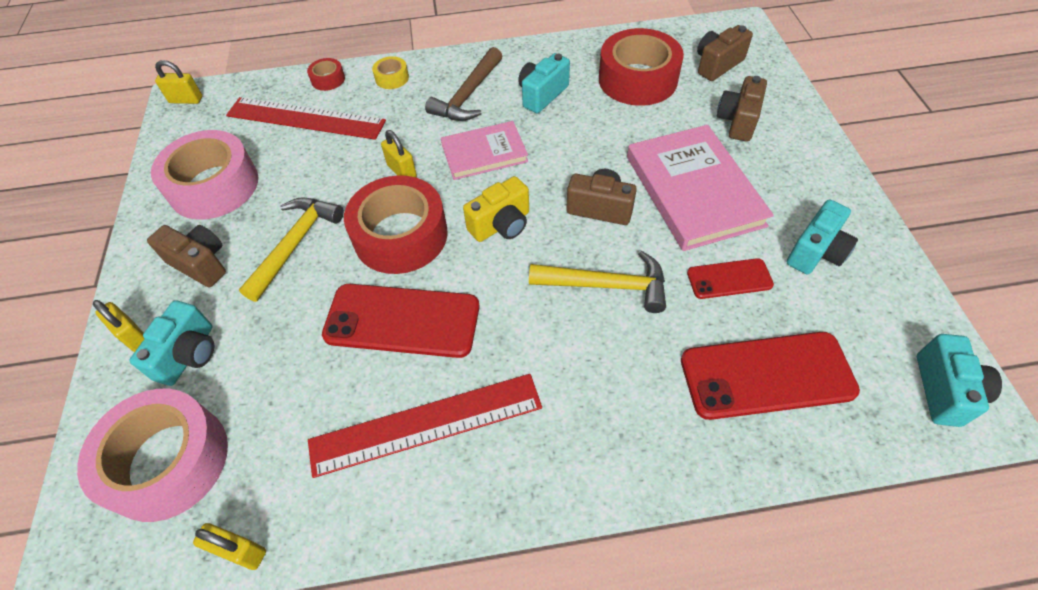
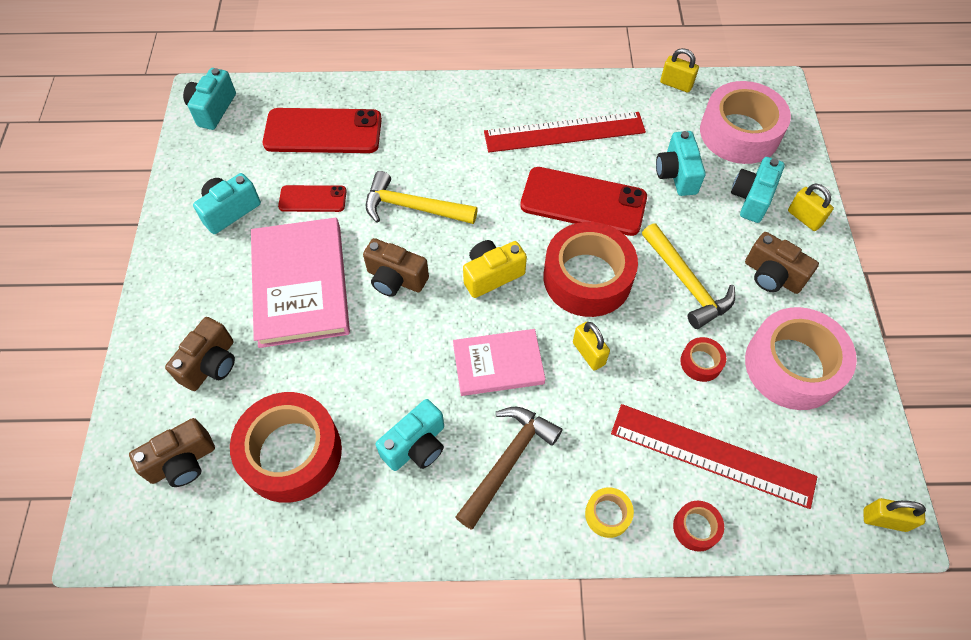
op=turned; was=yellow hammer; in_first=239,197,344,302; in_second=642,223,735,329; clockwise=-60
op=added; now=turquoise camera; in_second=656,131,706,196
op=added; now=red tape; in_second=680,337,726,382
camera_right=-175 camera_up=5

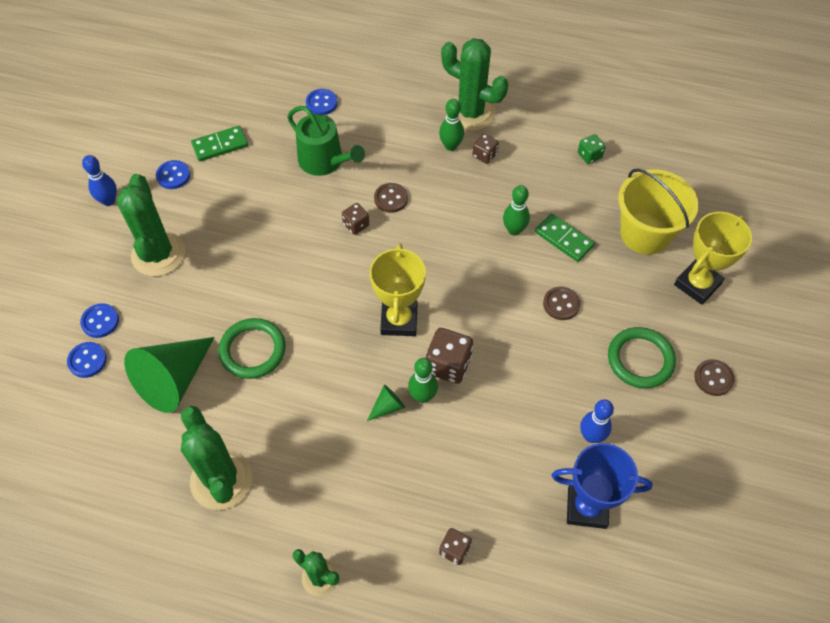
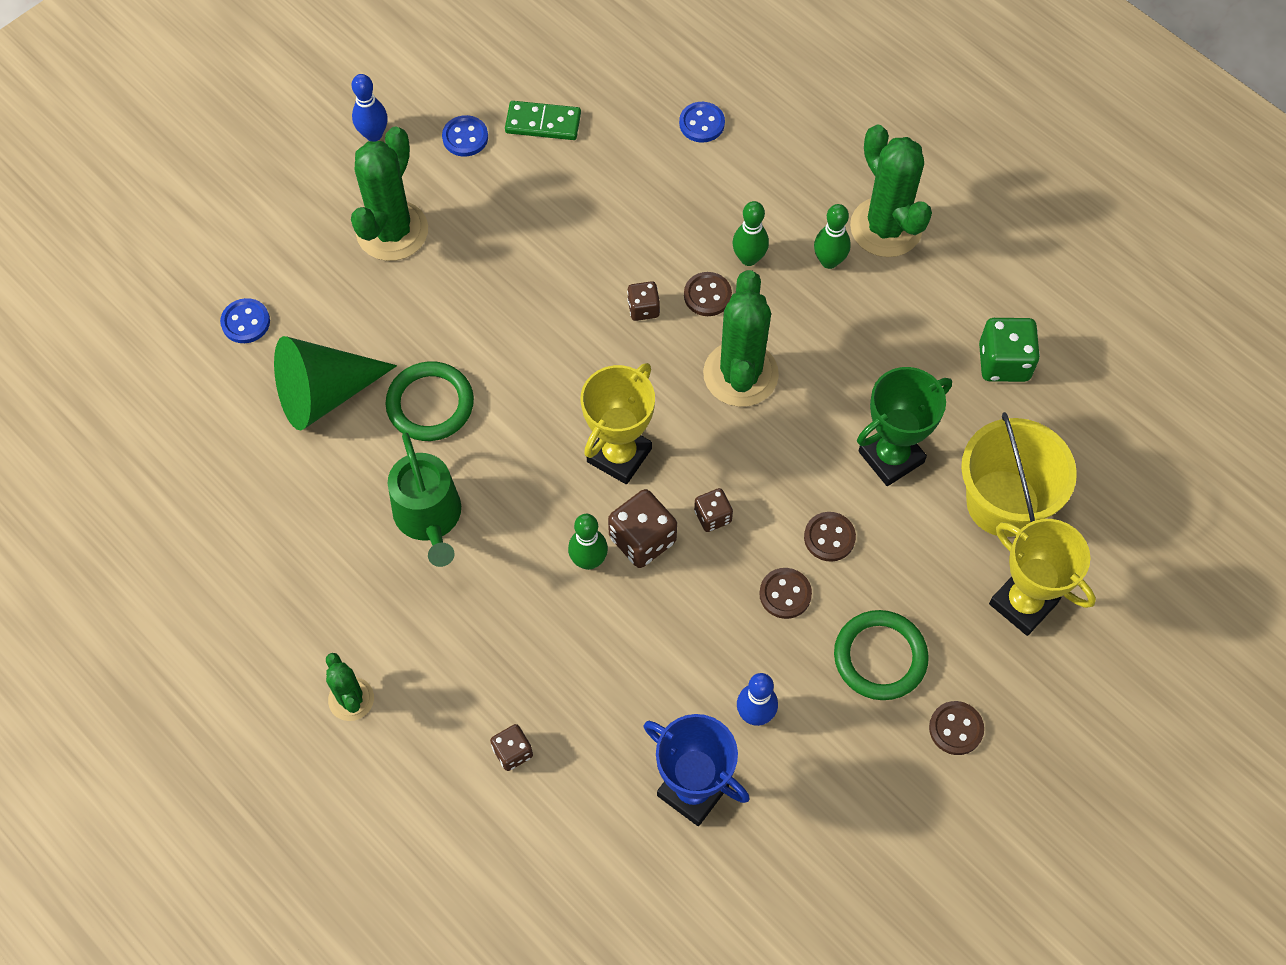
op=moved; was=green watering can; in_first=287,106,365,176; in_second=388,432,461,567
op=moved; was=brown dice; in_first=473,134,499,164; in_second=694,488,733,532
op=moved; was=green cactus; in_first=181,406,253,510; in_second=703,270,779,407
op=moved; was=green bowling pin; in_first=503,185,530,236; in_second=732,201,769,266
op=added; now=brown button; in_second=759,568,812,619
op=replaced; was=green domino; now=green trophy; in_first=535,213,595,262; in_second=857,367,952,486
op=resized; was=green dice; in_first=578,134,606,164; in_second=979,318,1040,382; ratio=1.7
op=turned; was=yellow trophy; in_first=674,212,752,305; in_second=989,519,1096,636; clockwise=60
op=removed; was=blue button; in_first=80,303,119,338
op=removed; was=green cone; in_first=367,385,405,421
camera_right=30 camera_up=5

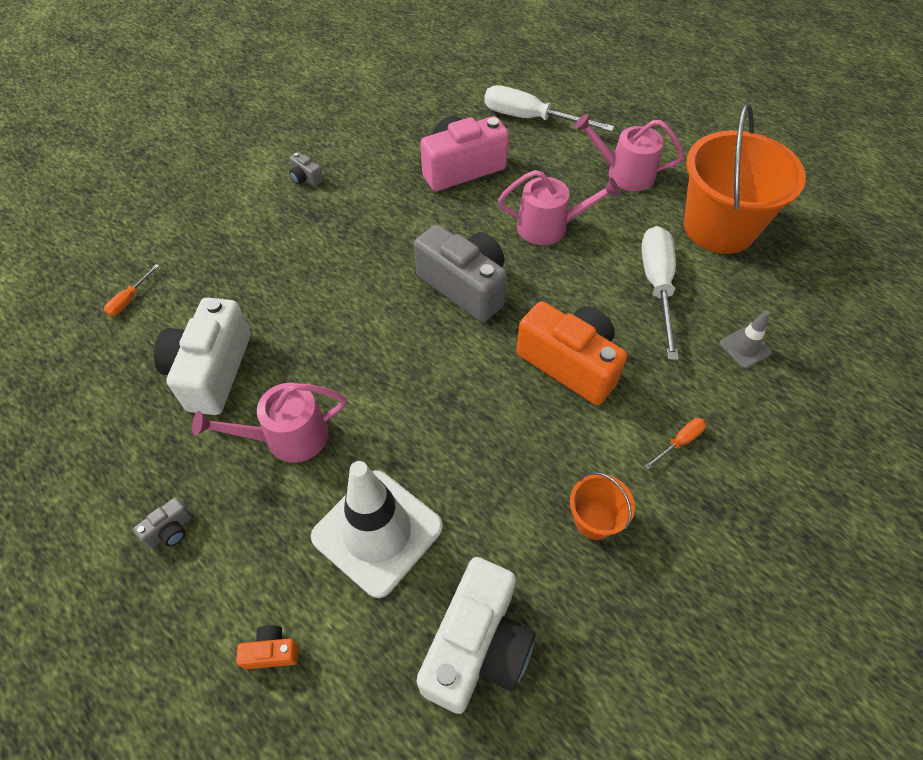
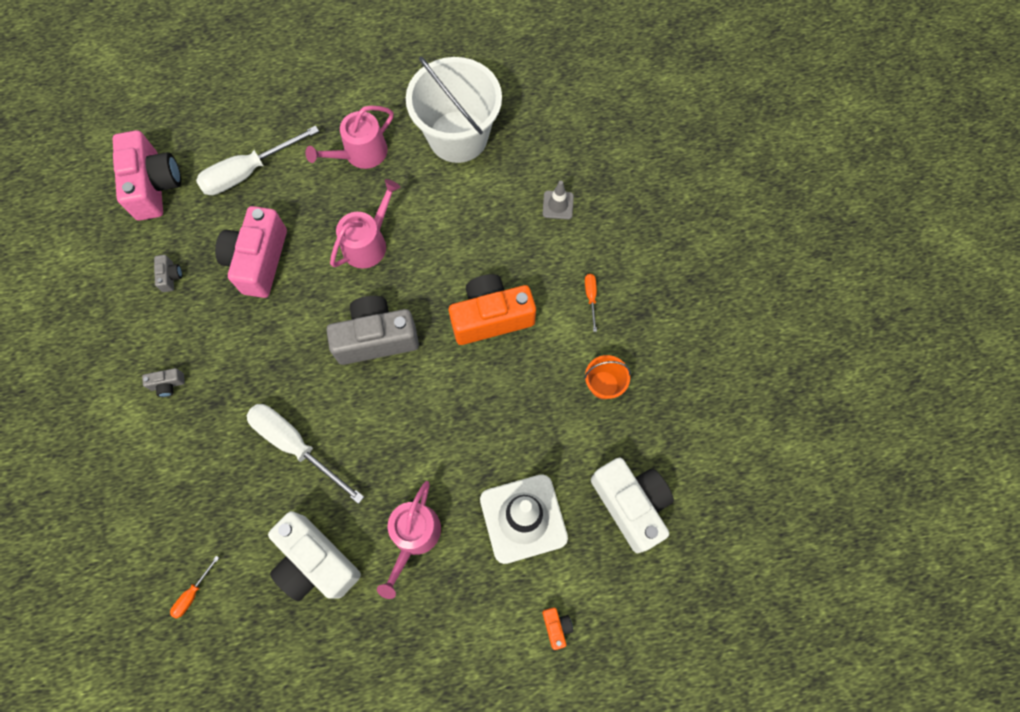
op=added; now=pink camera; in_second=113,130,181,221
op=moved; was=grey camera; in_first=133,497,192,548; in_second=154,255,182,292
op=turned; was=orange screwdriver; in_first=104,264,159,316; in_second=170,556,219,619; clockwise=60
op=moved; was=white screwdriver; in_first=641,226,679,360; in_second=247,404,364,504
op=recoloured; was=orange bucket; now=white bucket; in_first=684,103,806,254; in_second=406,56,502,163
op=turned; was=orange camera; in_first=236,625,298,669; in_second=542,607,573,650; clockwise=135
camera_right=-55 camera_up=15

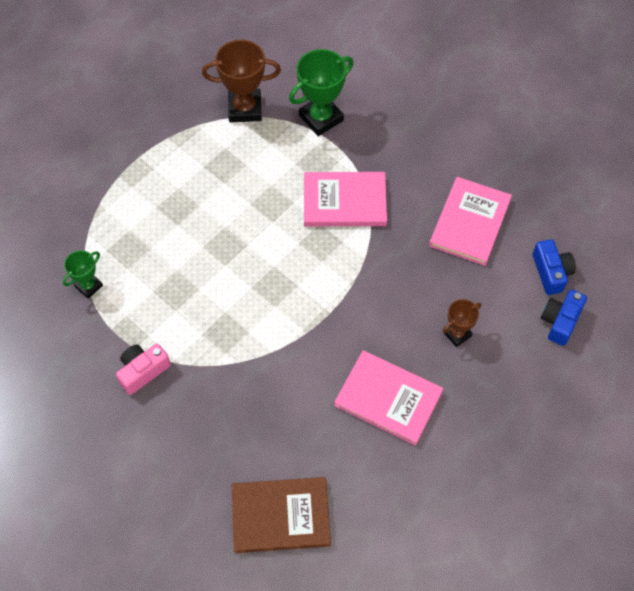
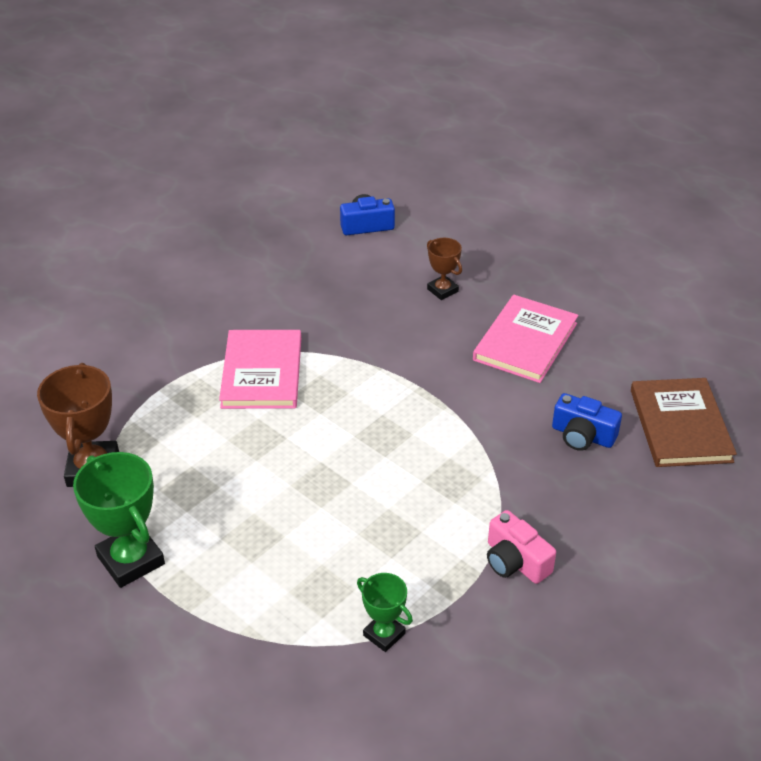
op=moved; was=green trophy; in_first=289,49,353,136; in_second=73,452,165,588
op=moved; was=blue camera; in_first=541,290,587,346; in_second=552,393,622,451
op=removed; was=pink book; in_first=429,177,512,266
camera_right=-90 camera_up=-20

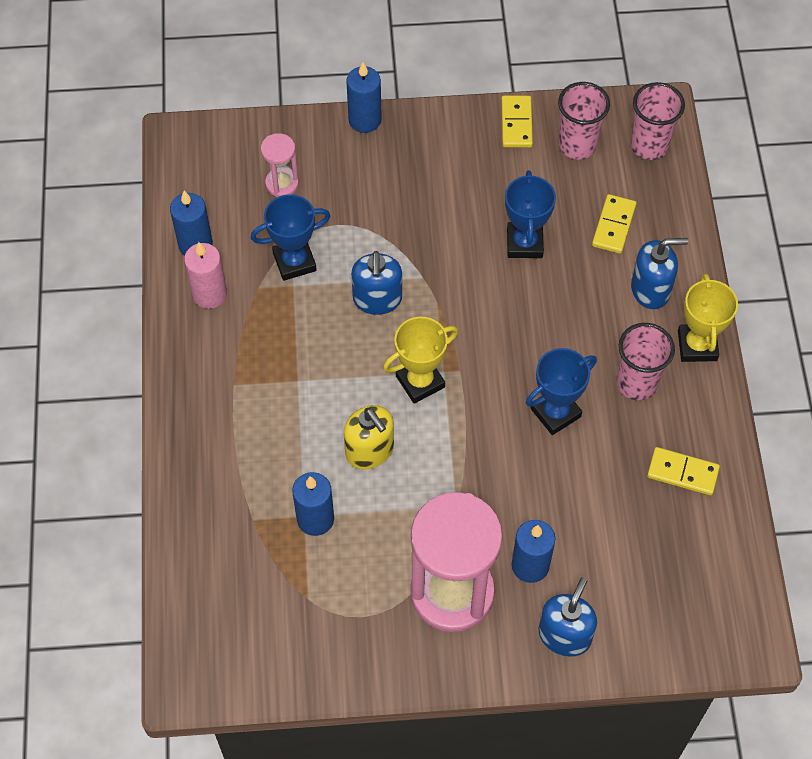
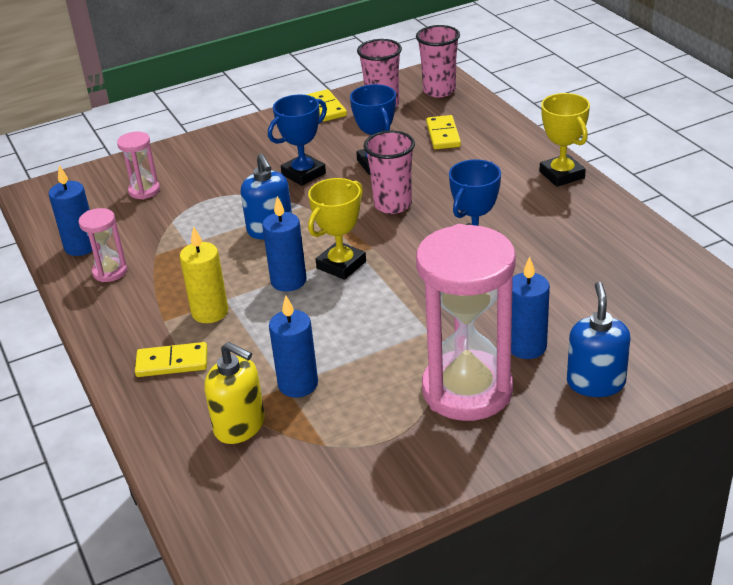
op=replaced; was=pink candle; now=pink hourglass; in_first=184,242,227,309; in_second=78,208,127,282
op=moved; was=yellow domino; in_first=647,447,720,495; in_second=135,342,208,377
op=added; now=yellow candle; in_second=180,226,228,323
op=moved; was=yellow soap dispenser; in_first=344,405,394,470; in_second=204,342,265,444
op=moved; was=blue candle; in_first=346,62,382,133; in_second=262,196,306,292
op=moved; was=blue trophy; in_first=251,194,330,281; in_second=268,94,327,186
op=moved; was=pink cup; in_first=617,323,675,400; in_second=364,131,415,214
op=removed; was=blue soap dispenser; in_first=631,238,688,309
camera_right=-20 camera_up=-25

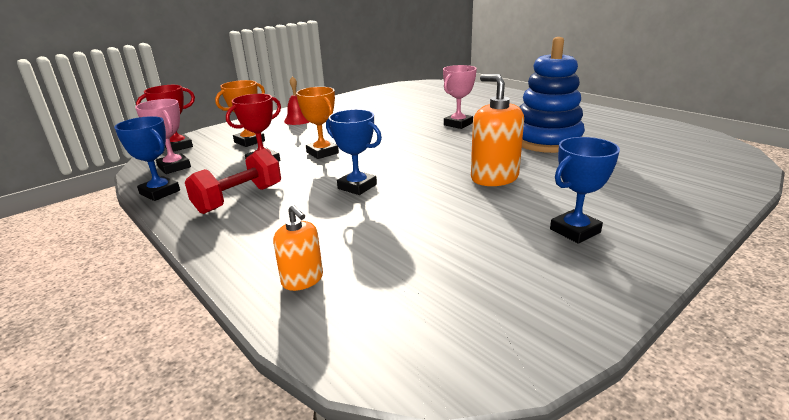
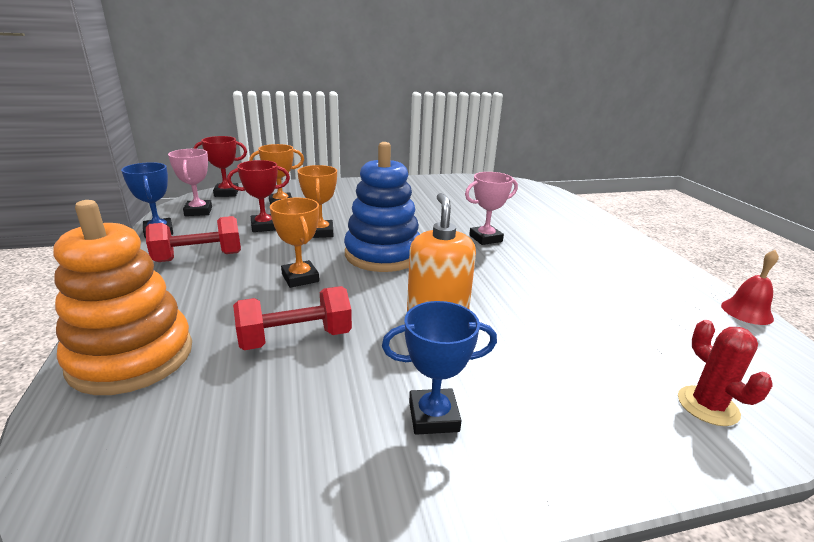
op=replaced; was=orange soap dispenser; now=orange stacking toy; in_first=273,205,323,291; in_second=54,200,192,395
op=added; now=red dumbbell; in_second=233,286,352,350
op=recoloured; was=blue trophy; now=orange trophy; in_first=326,109,382,195; in_second=270,198,319,288
op=moved; was=blue stacking toy; in_first=519,37,585,153; in_second=344,142,420,272
op=added; now=red cactus; in_second=678,320,773,426
op=moved; was=red bell; in_first=284,76,309,125; in_second=721,250,779,325
camera_right=25 camera_up=0

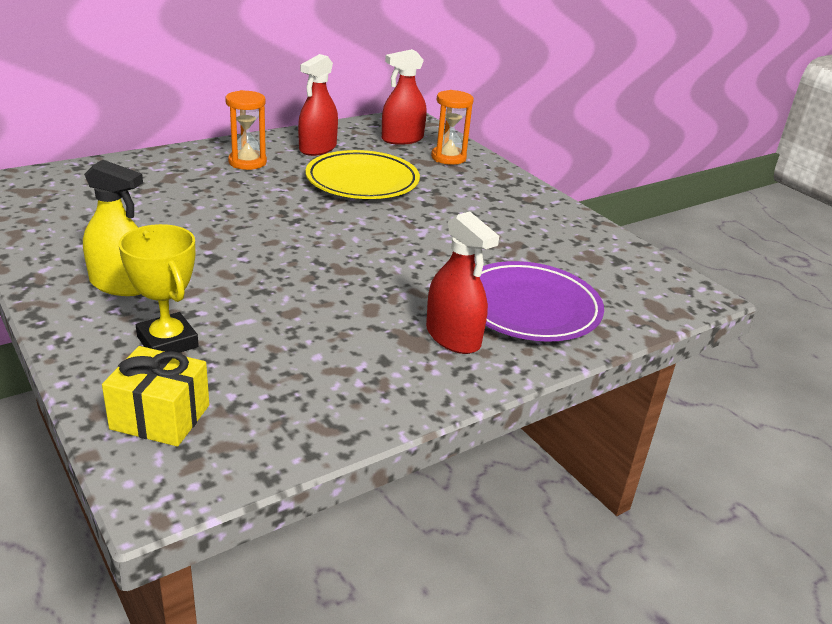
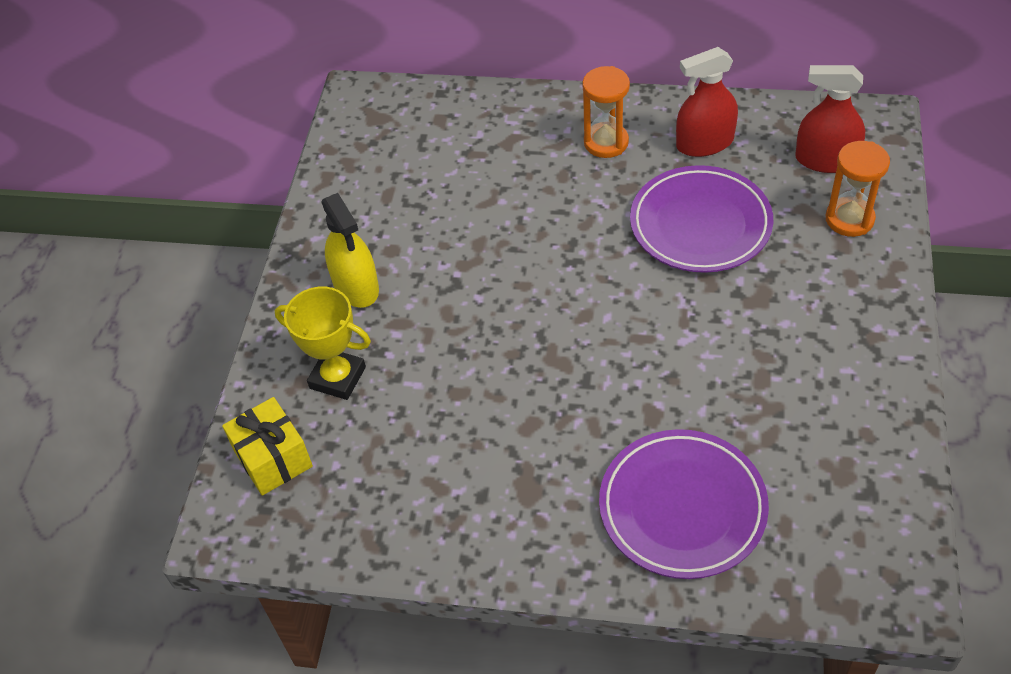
op=turned; was=yellow trophy; in_first=119,224,199,353; in_second=274,286,371,400; clockwise=-75
op=recoloured; was=yellow plate; now=purple plate; in_first=306,150,420,199; in_second=630,165,773,273
op=removed; was=red spray bottle; in_first=426,211,499,354
camera_right=50 camera_up=20

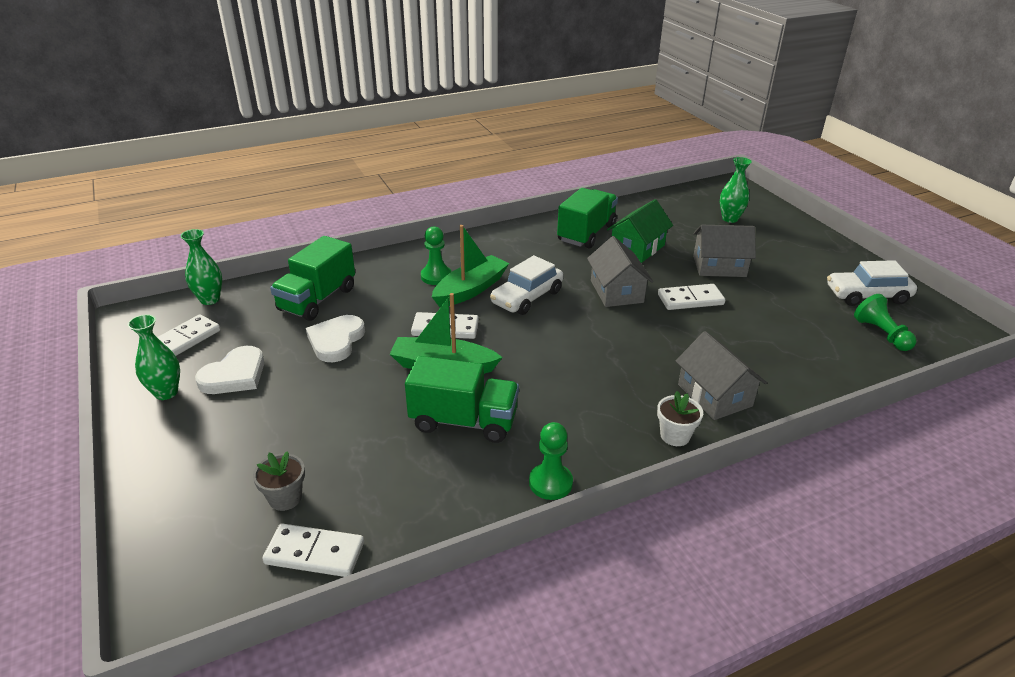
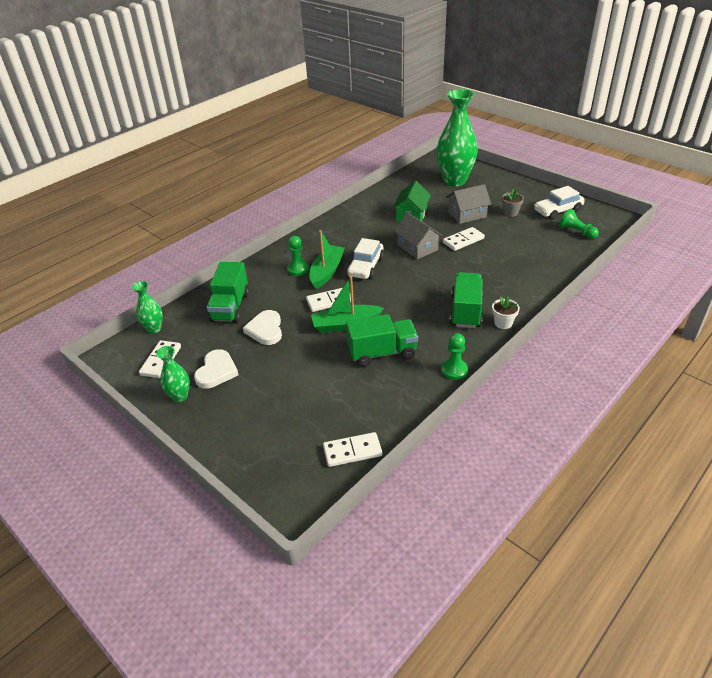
op=resized; was=green vase; in_first=720,157,752,223; in_second=436,89,478,186; ratio=2.11
op=moved; was=green truck; in_first=557,188,618,249; in_second=450,272,483,328
op=moved; was=grey flower pot; in_first=253,451,305,511; in_second=502,189,524,217
op=removed; was=grey house; in_first=676,331,767,420
camera_right=-20 camera_up=5

